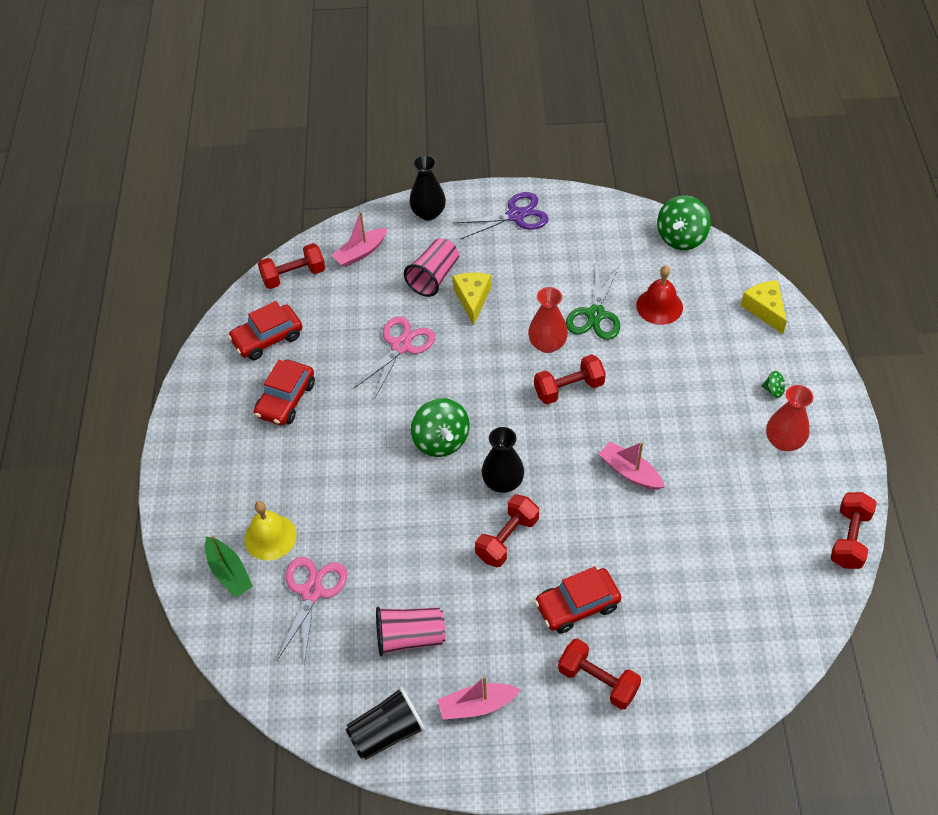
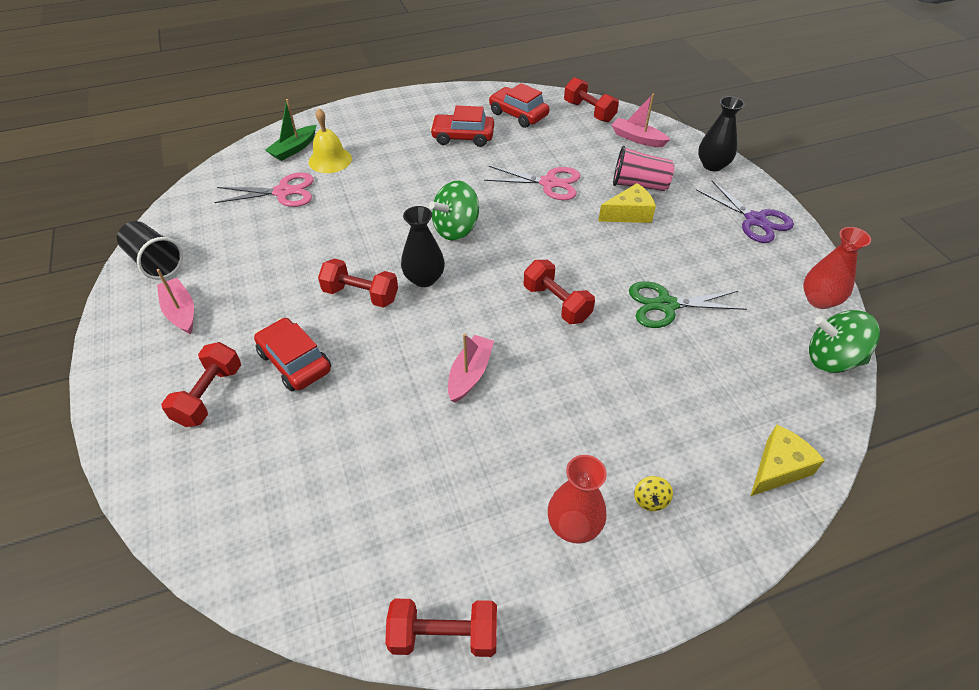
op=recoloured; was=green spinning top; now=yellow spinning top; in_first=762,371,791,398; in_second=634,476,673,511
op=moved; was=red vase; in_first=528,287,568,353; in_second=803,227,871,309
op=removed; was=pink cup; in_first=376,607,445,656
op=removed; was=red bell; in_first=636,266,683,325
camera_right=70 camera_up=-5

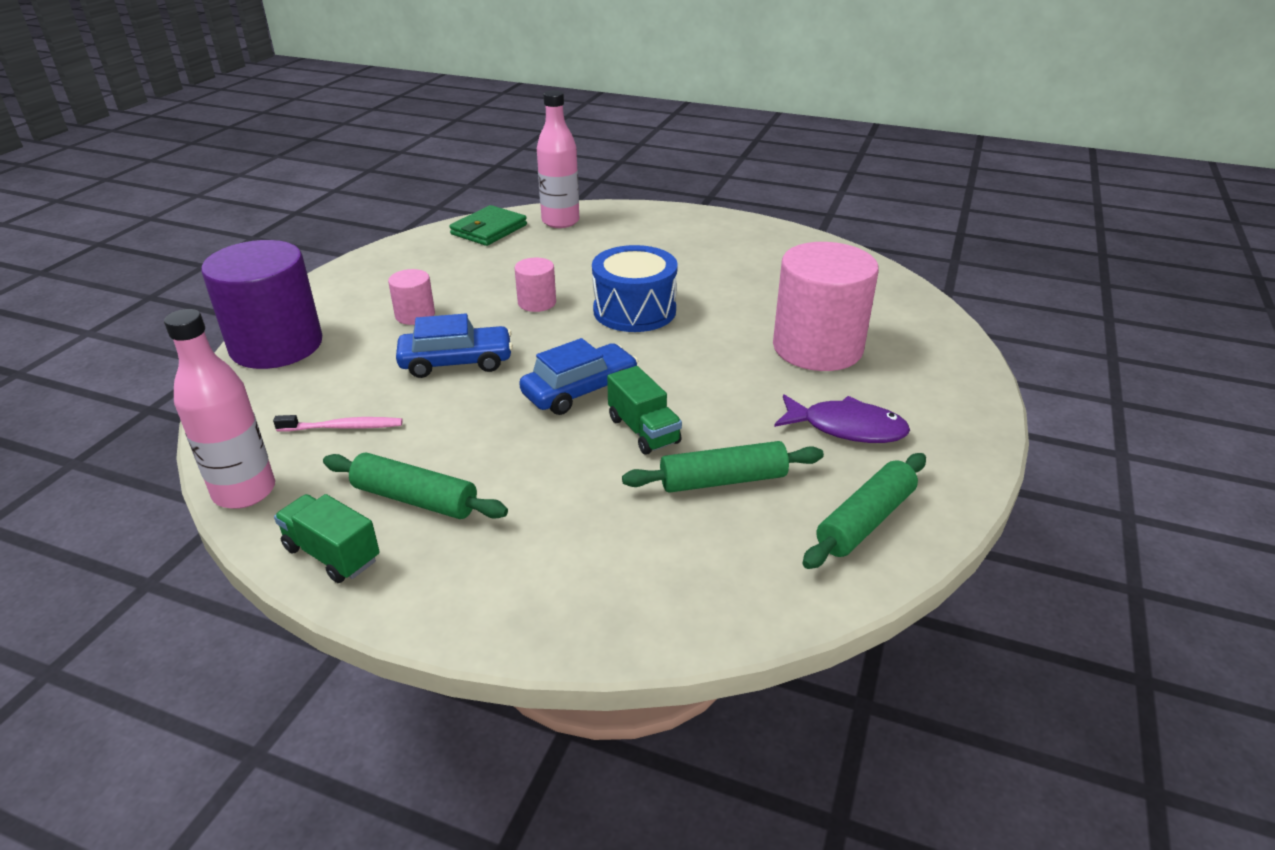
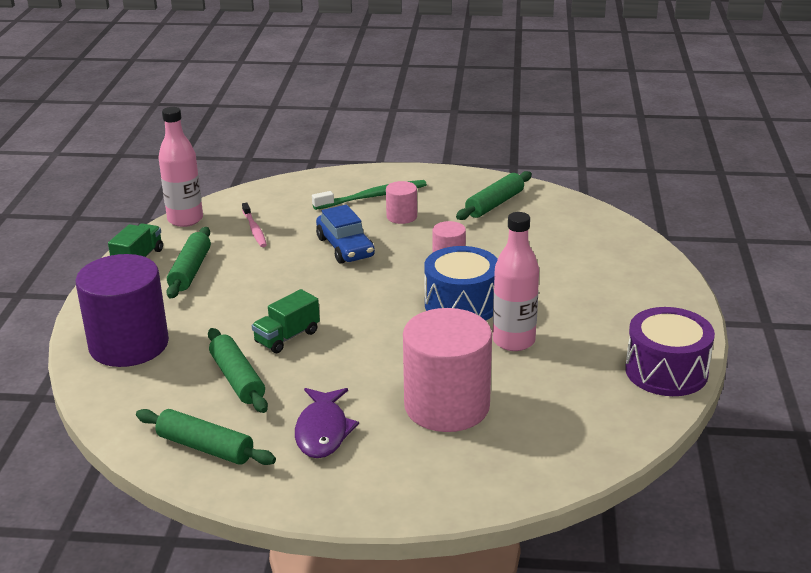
op=moved; was=purple cylinder; in_first=201,240,322,369; in_second=75,254,169,367
op=added; now=green toothbrush; in_second=312,180,427,210
op=added; now=green rolling pin; in_second=456,171,532,220
op=moved; was=pink bottle; in_first=537,90,579,228; in_second=493,212,539,351
op=added; now=purple drum; in_second=625,307,715,396
op=removed; was=green wallet; in_first=449,205,527,246
op=removed; was=blue car; in_first=519,338,638,415
camera_right=75 camera_up=-5

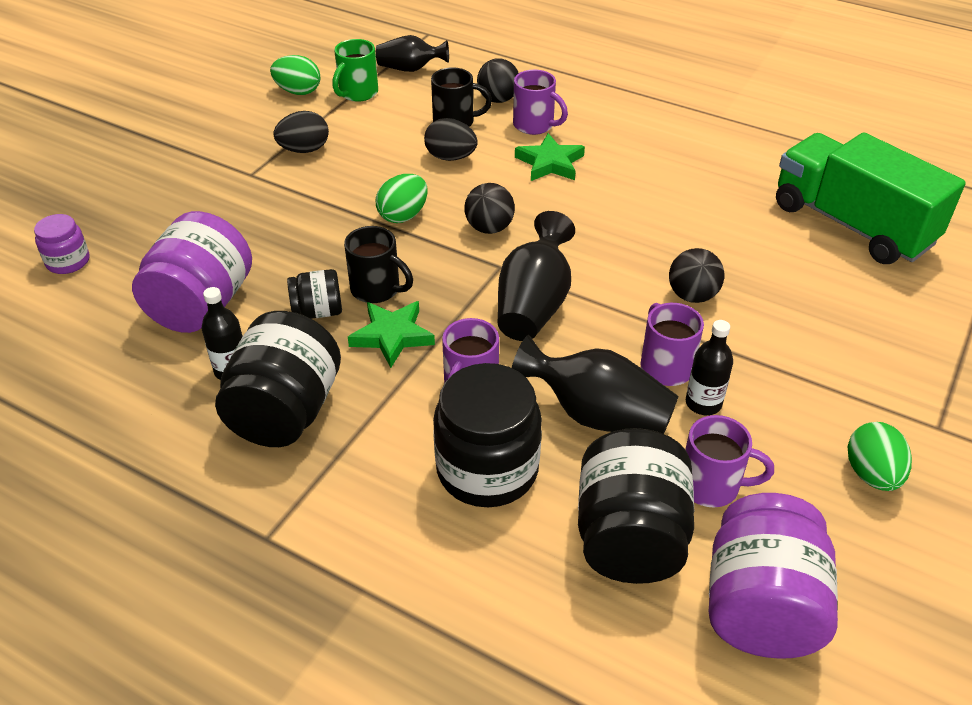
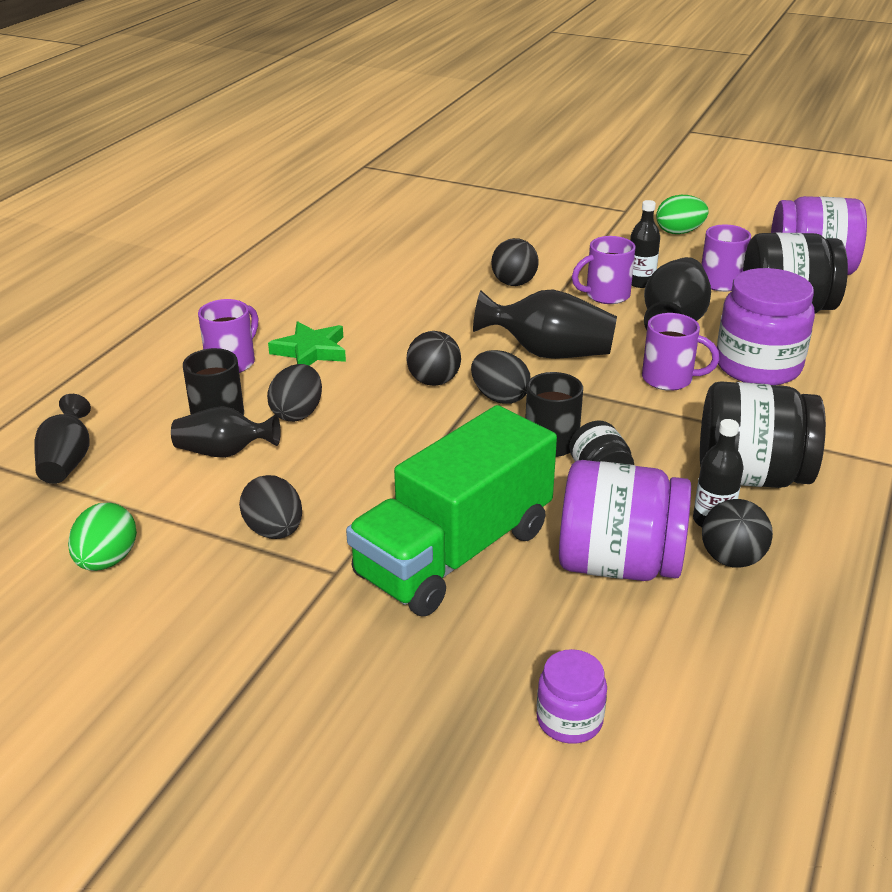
op=added; now=black vase; in_second=171,406,281,458
op=moved; was=green truck; in_first=776,132,966,264; in_second=346,405,557,616
op=added; now=black egg; in_second=471,350,531,404
op=moved; was=black ball; in_first=477,58,518,103; in_second=702,499,773,568
op=recoloured; was=black jar; now=purple jar; in_first=433,363,542,507; in_second=717,268,815,385
op=removed; was=green mug; in_first=332,39,378,102
op=removed; was=green star; in_first=348,301,435,368
op=removed; was=green egg; in_first=376,174,427,223
camera_right=-95 camera_up=-10

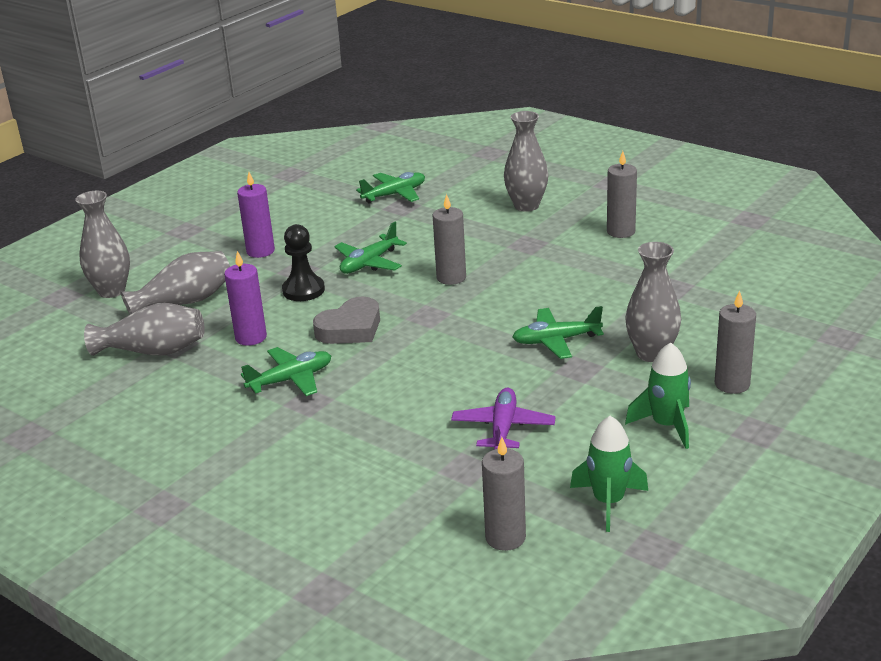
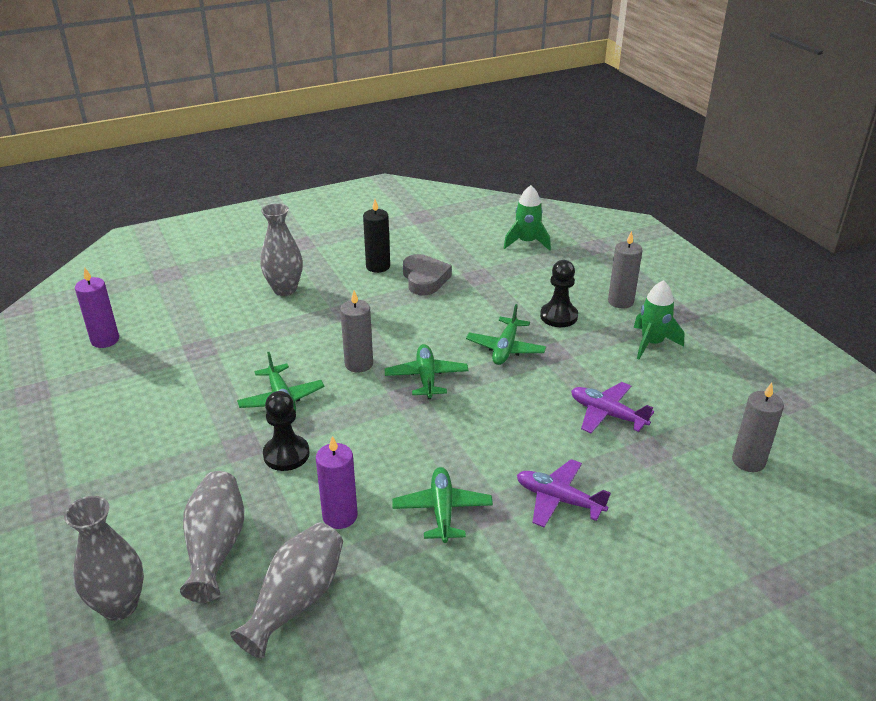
op=moved; was=purple candle; in_first=237,172,275,258; in_second=75,267,119,348
op=recoloured; was=grey candle; now=black candle; in_first=607,151,637,238; in_second=363,199,390,273
op=moved; was=green plane; in_first=356,172,425,204; in_second=384,344,469,399
op=moved; was=grey heart; in_first=313,296,380,344; in_second=403,254,452,295
op=moved; was=green rocket; in_first=570,416,648,532; in_second=504,185,551,251
op=added; now=purple plane; in_second=517,459,611,527
op=replaced; was=grey vase; now=black pawn; in_first=625,242,681,362; in_second=540,260,578,327
camera_right=-65 camera_up=5

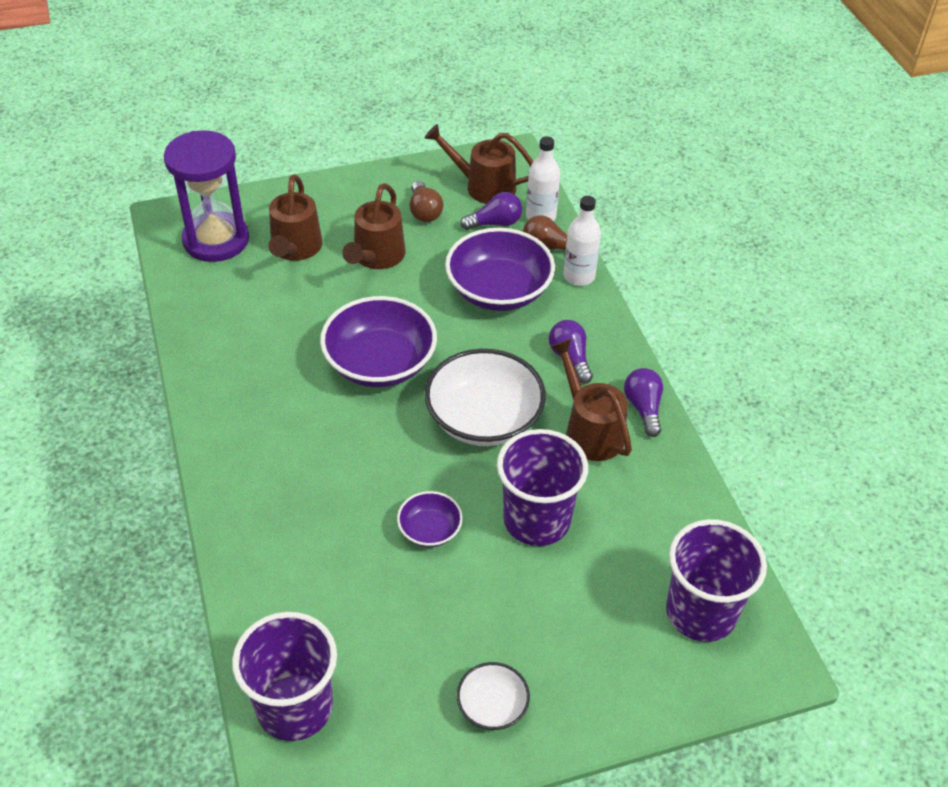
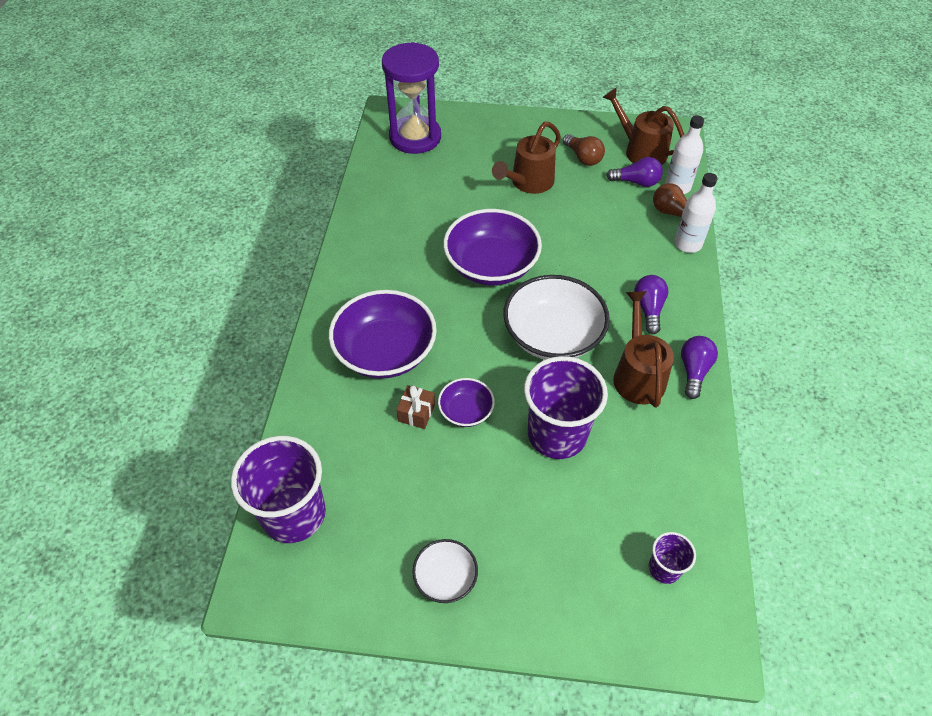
op=moved; was=purple bowl; in_first=445,228,555,311; in_second=329,290,437,379
op=added; now=brown gift; in_second=396,385,435,429
op=turned; was=brown light bulb; in_first=409,181,443,222; in_second=563,134,605,166; clockwise=-45
op=resized; was=purple cup; in_first=666,519,767,642; in_second=649,532,696,584; ratio=0.48
op=removed; was=brown watering can; in_first=268,174,323,261
camera_right=25 camera_up=5

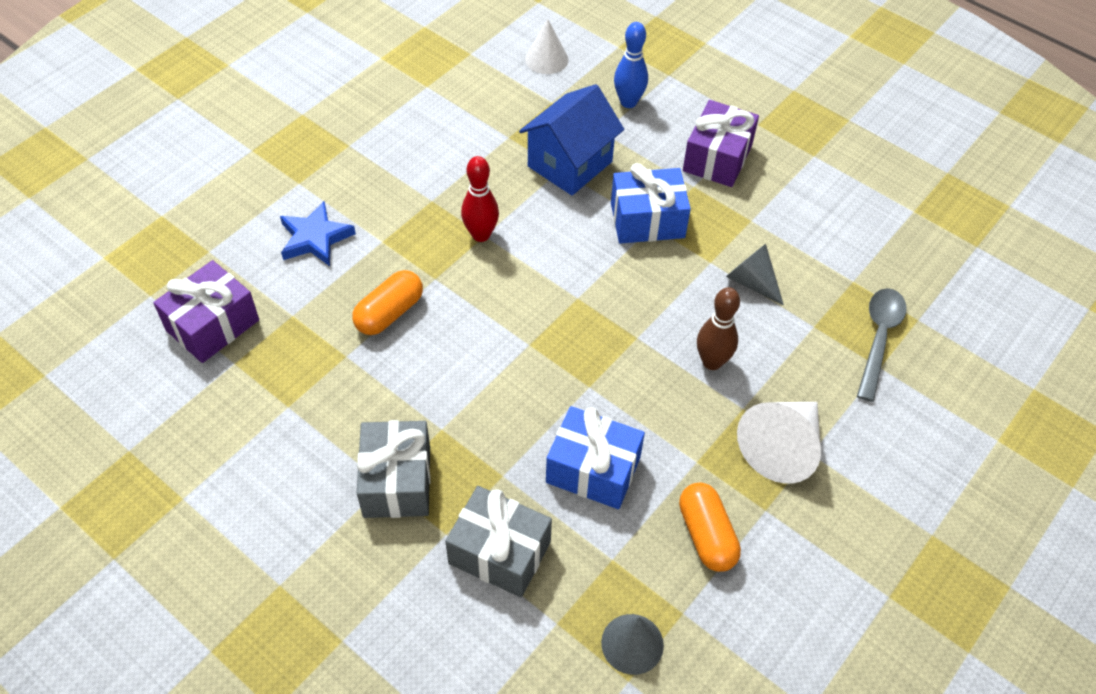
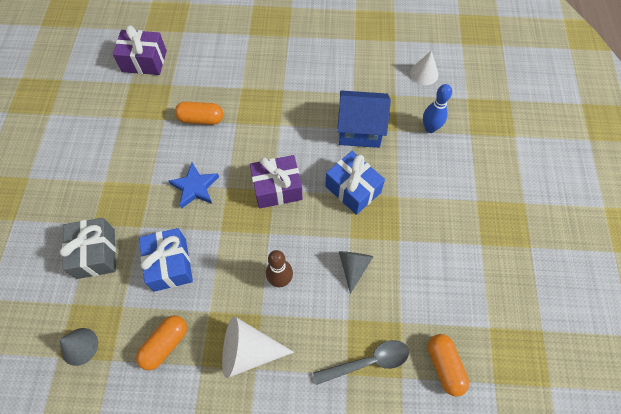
op=moved; was=blue star; in_first=280,201,356,266; in_second=169,163,219,209
op=moved; was=purple gift; in_first=683,100,759,187; in_second=250,155,302,209
op=added; now=orange capsule; in_second=428,334,469,397
op=removed; was=grey gift; in_first=357,420,431,518
op=removed; was=red bowling pin; in_first=461,156,499,242
camera_right=55 camera_up=10

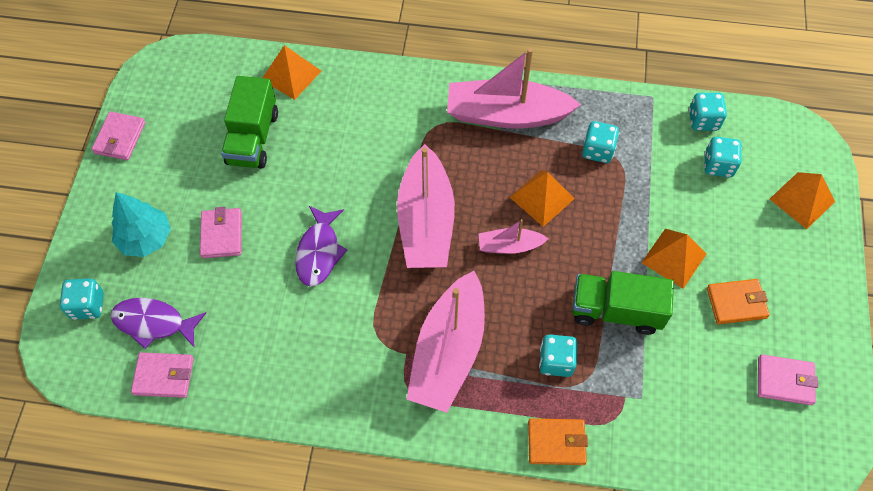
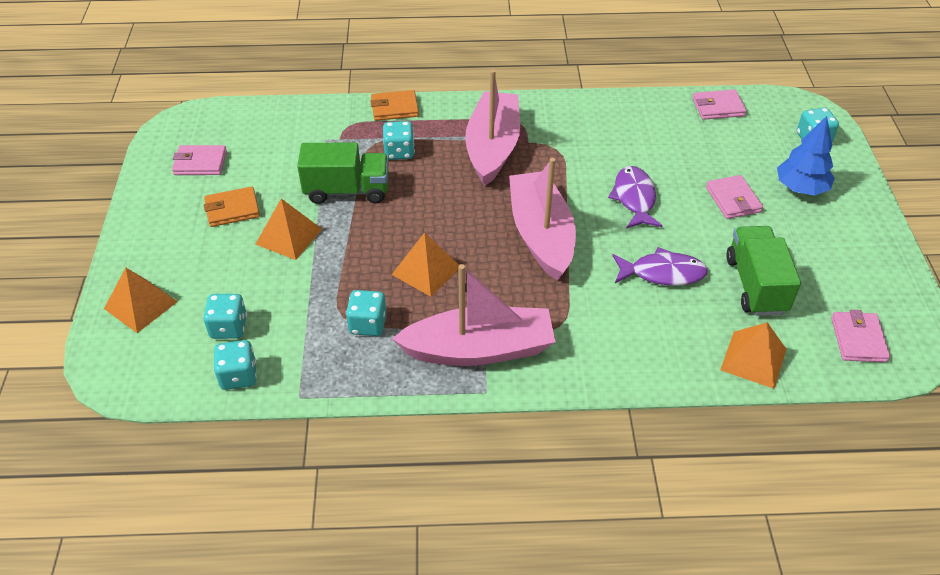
op=moved; was=purple fish; in_first=111,298,206,349; in_second=612,247,708,286
op=recoloured; was=turquoise tree; now=blue tree; in_first=111,192,171,257; in_second=777,116,835,196
op=moved; was=pink wallet; in_first=92,112,145,160; in_second=831,310,890,362
op=removed; was=pink boat; in_first=478,219,549,254
camera_right=170 camera_up=-15

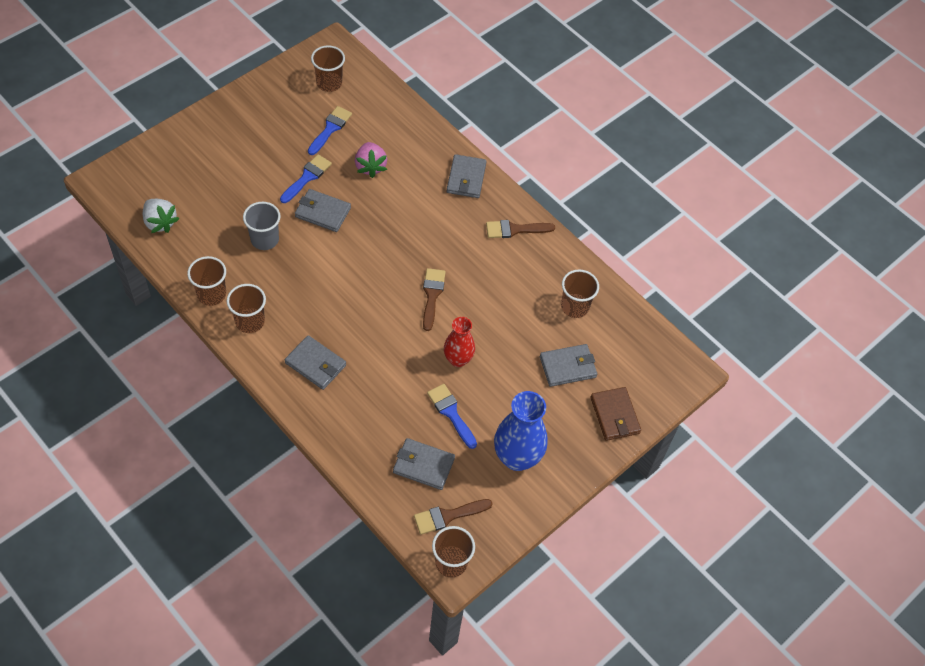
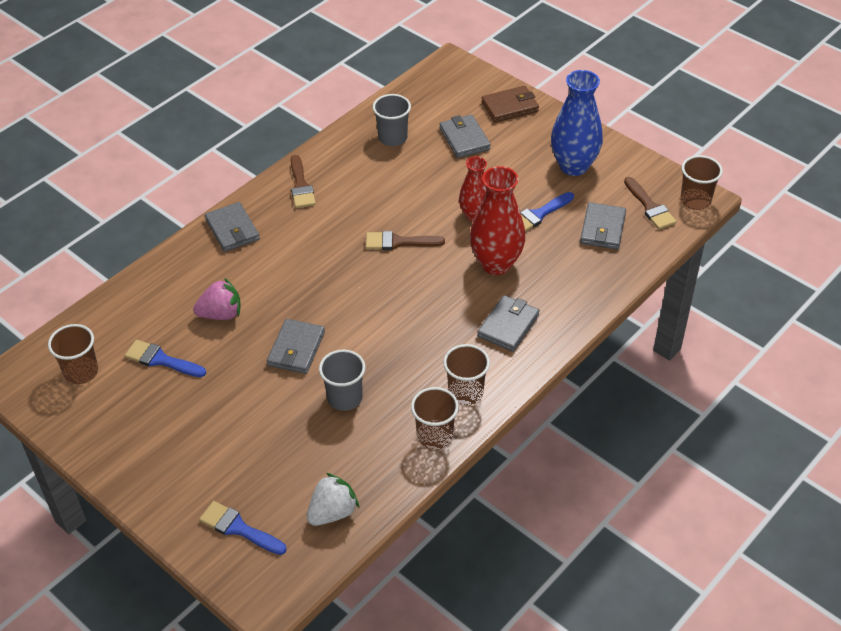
op=moved; was=blue brush; in_first=280,154,332,203; in_second=199,501,287,555
op=turned; was=grey wallet; in_first=447,154,487,198; in_second=205,202,260,252; clockwise=60
op=recoloured; was=brown cup; now=grey cup; in_first=561,269,599,318; in_second=373,94,411,146
op=added; now=red vase; in_second=470,166,525,275
camera_right=-90 camera_up=-10

